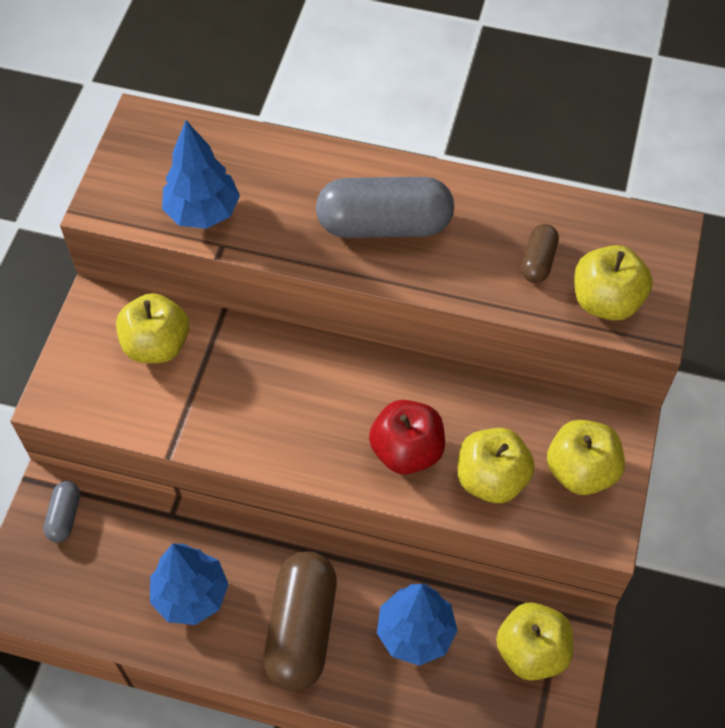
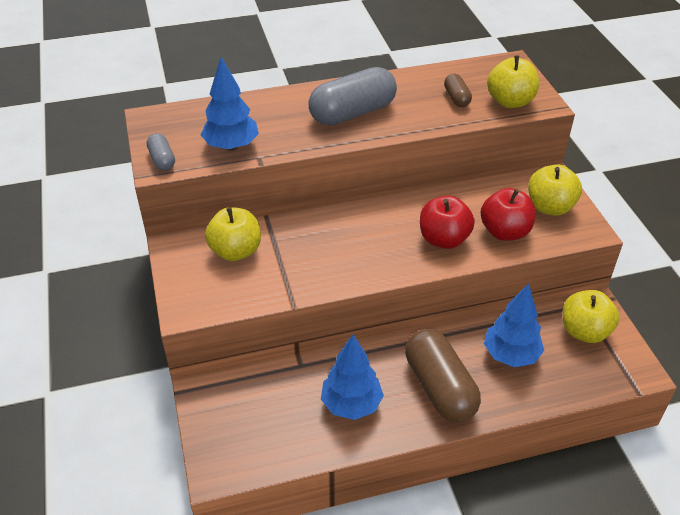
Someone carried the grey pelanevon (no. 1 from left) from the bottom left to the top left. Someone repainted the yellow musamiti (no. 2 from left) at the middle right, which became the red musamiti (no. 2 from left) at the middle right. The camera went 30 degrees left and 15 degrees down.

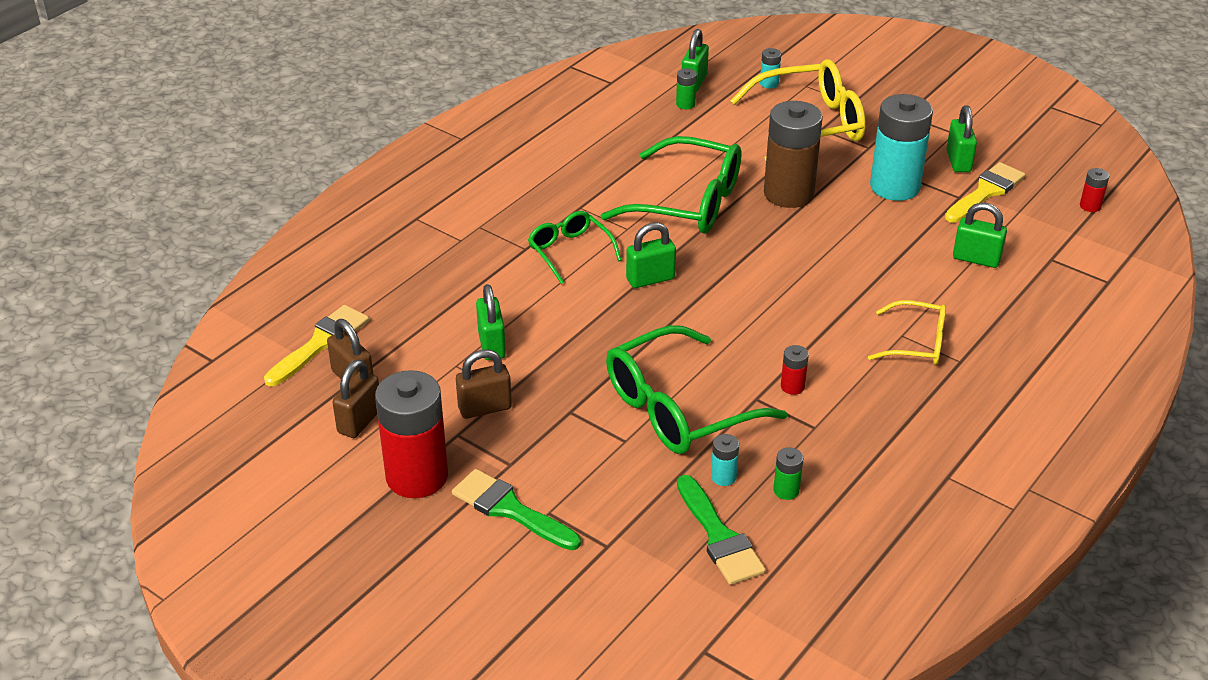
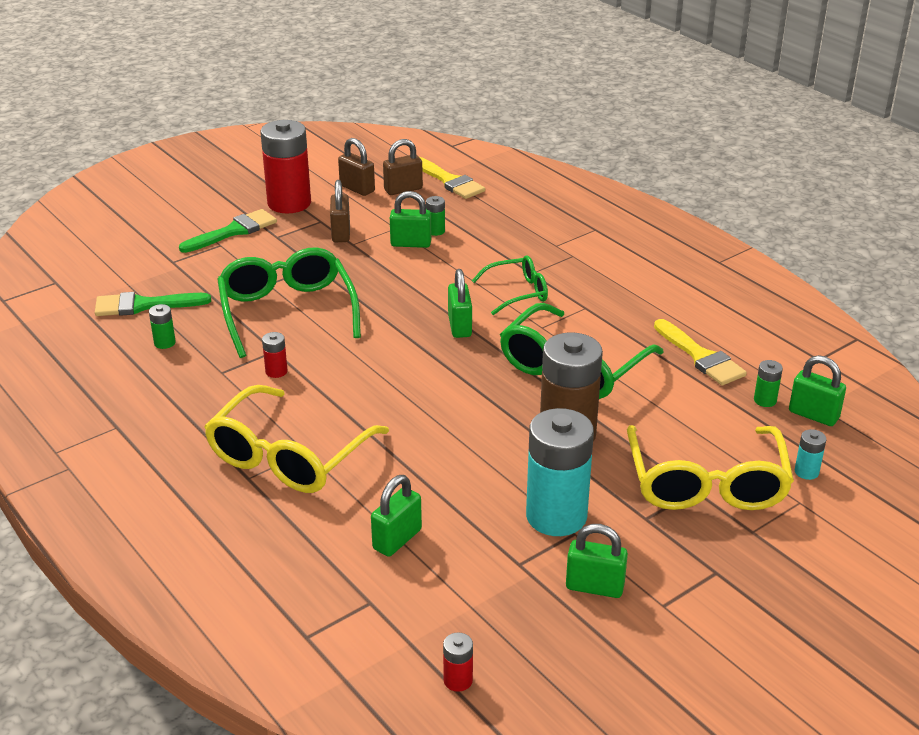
Someone scaled the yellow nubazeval (no. 2 from left in the first image) at the middle right by 1.78. Someone put down the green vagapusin (no. 2 from left) at the top centre. Someone carried the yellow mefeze (no. 2 from left) from the top right to the middle right. Someone took away the turquoise vagapusin (no. 1 from left) at the bottom centre. The camera went 105 degrees right and 5 degrees down.

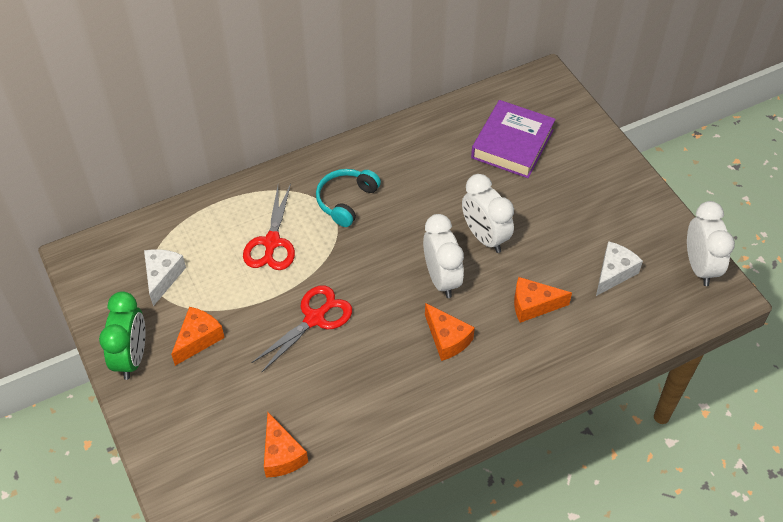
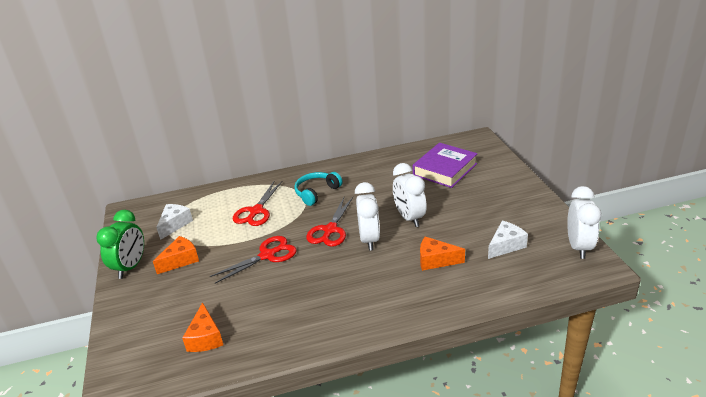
Someone put down the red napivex (no. 3 from left) at the centre. Someone took away the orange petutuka (no. 3 from left) at the centre. The camera went 15 degrees right and 20 degrees down.

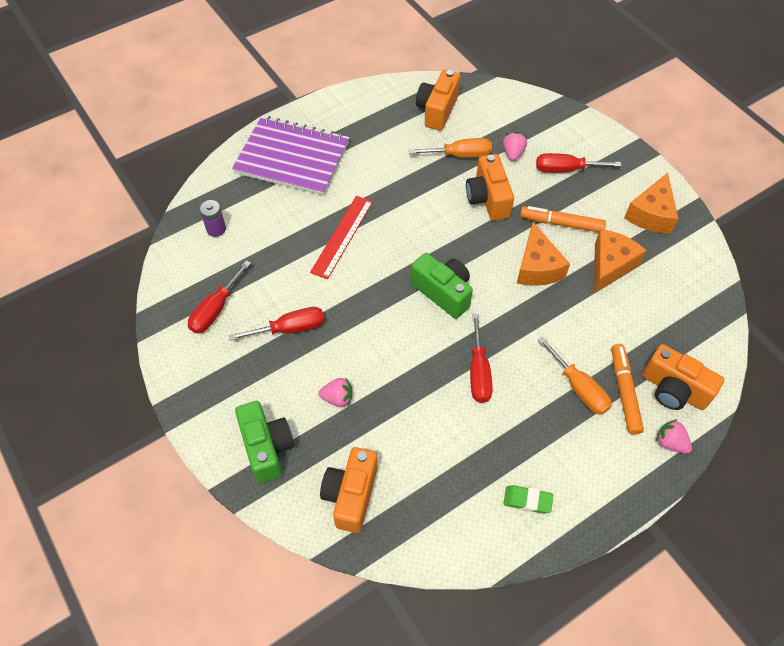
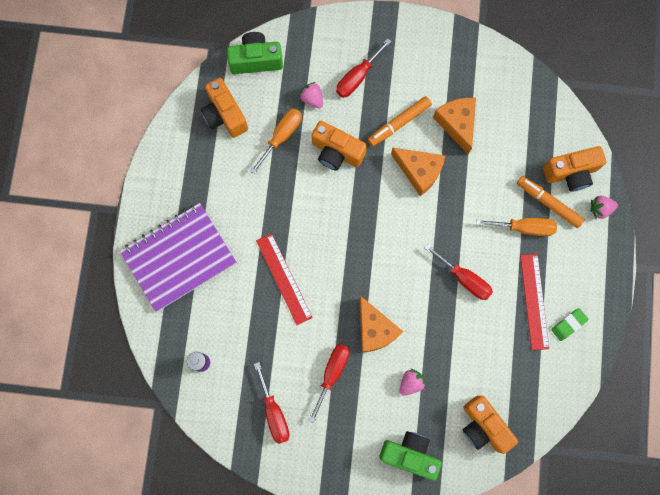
Someone carried the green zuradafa (no. 2 from left in the first image) from the centre to the top centre. Someone carried the orange petutuka (no. 3 from left in the first image) from the top right to the centre. Someone put down the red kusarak (no. 2 from left) at the middle right. The camera went 50 degrees left and 20 degrees up.

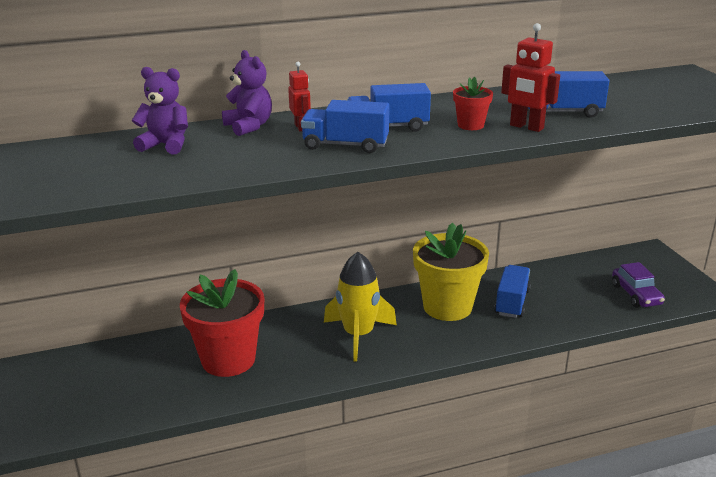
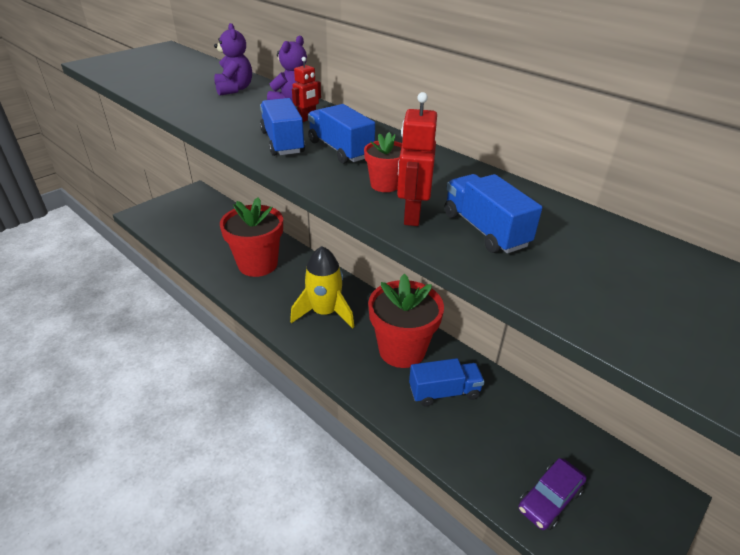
Someone repainted the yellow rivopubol at the centre, which became the red rivopubol (no. 3 from left) at the centre. The camera went 60 degrees right and 10 degrees up.

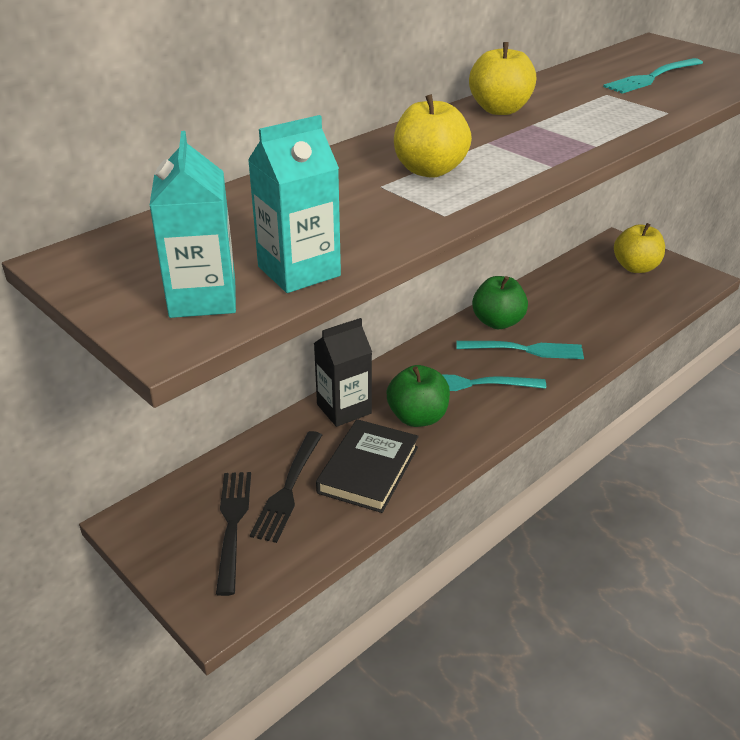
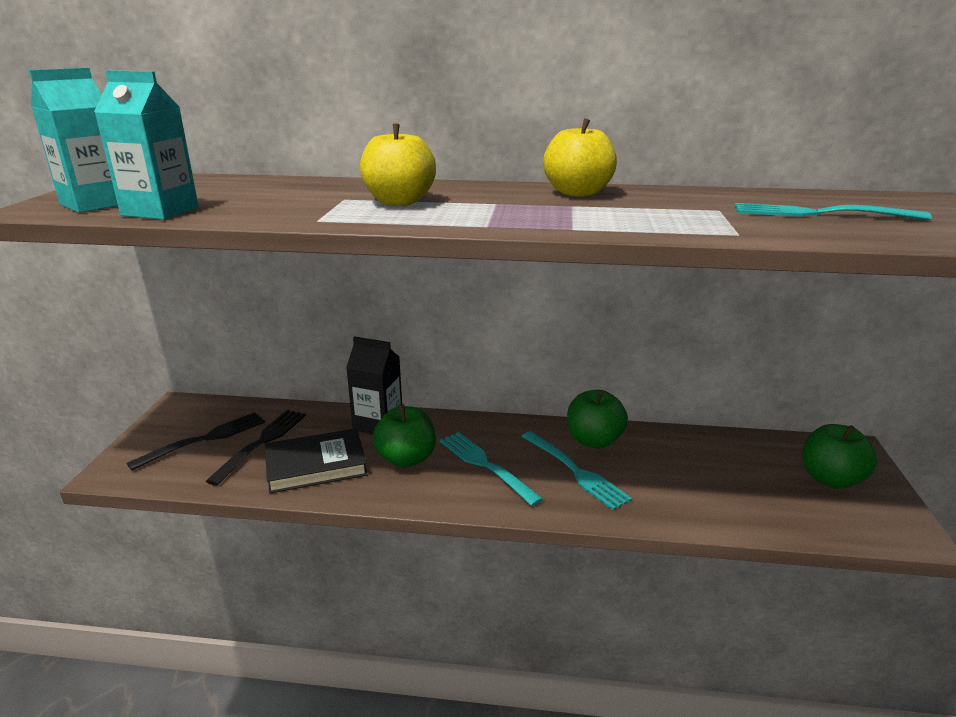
Someone rotated the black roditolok (no. 2 from left) at the centre by 135 degrees clockwise. Someone repainted the yellow musamiti (no. 3 from left) at the middle right, which became the green musamiti (no. 3 from left) at the middle right. The camera went 50 degrees right and 10 degrees down.

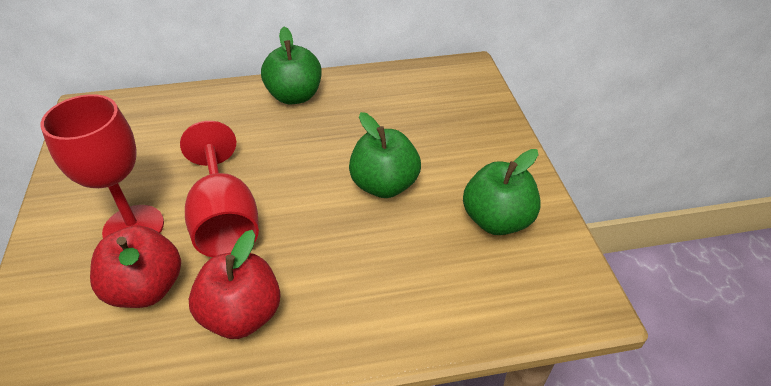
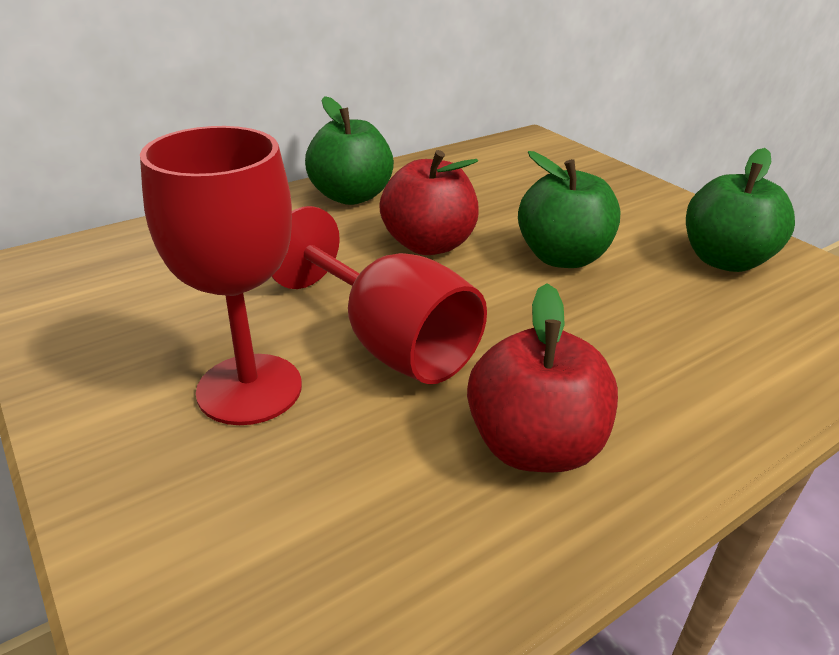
Someone carried the red musamiti (no. 1 from left) from the bottom left to the top centre. The camera went 25 degrees left and 10 degrees down.

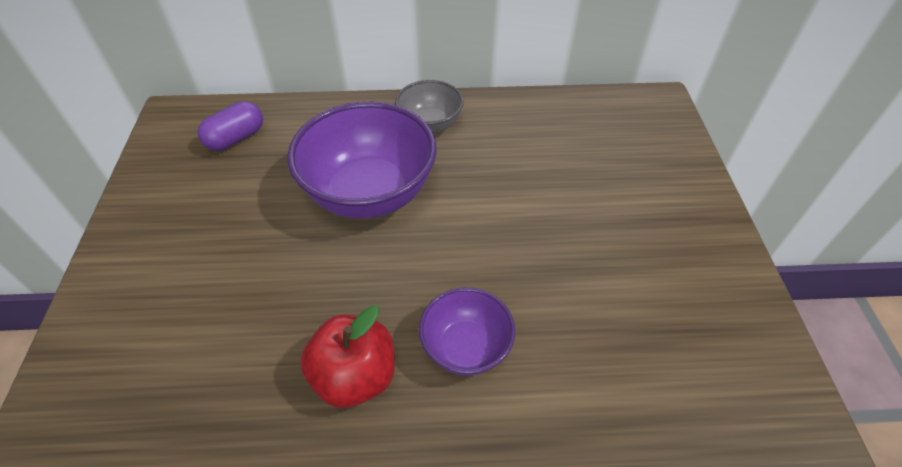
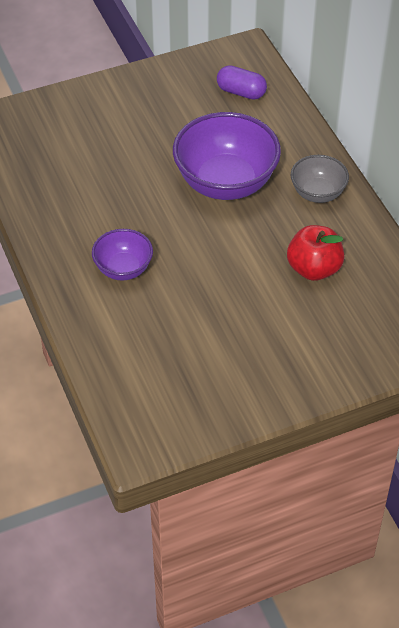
Someone carried the red musamiti from the bottom centre to the middle right. The camera went 70 degrees right and 0 degrees up.

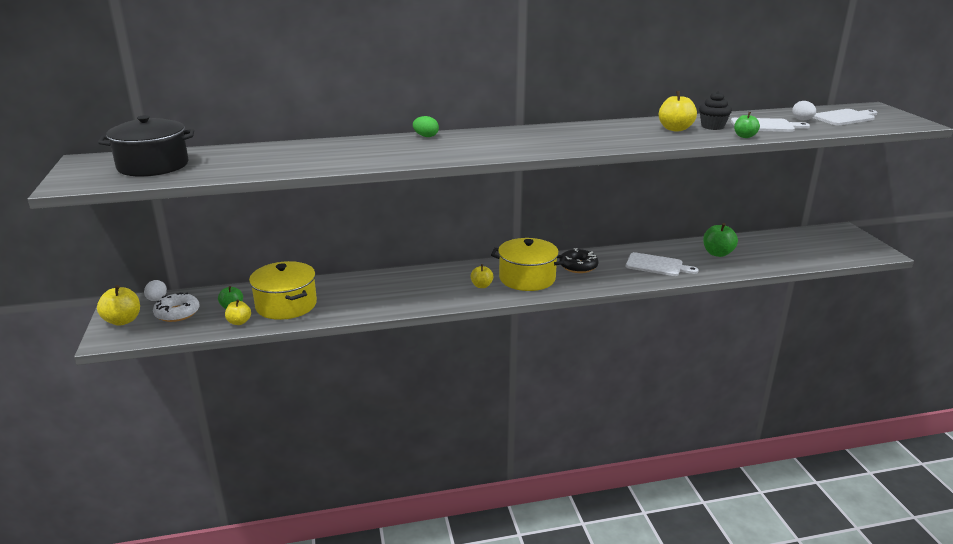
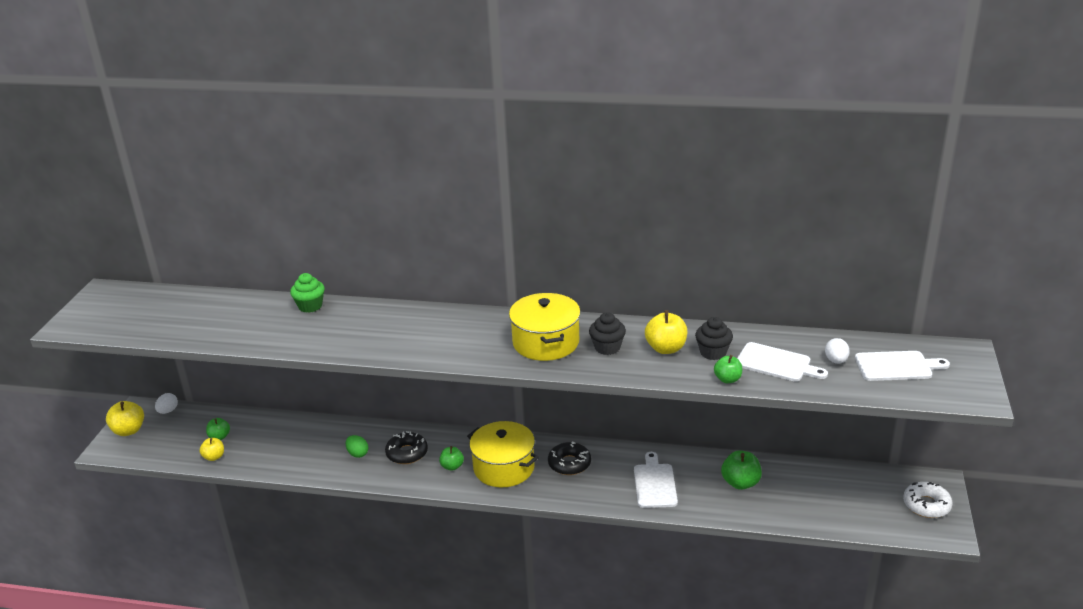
Someone put down the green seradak at the middle left. Someone carried the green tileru from the top centre to the bottom left. Someone put down the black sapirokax (no. 1 from left) at the bottom centre. Someone repainted the yellow musamiti (no. 3 from left) at the centre, which became the green musamiti (no. 2 from left) at the bottom centre. Someone carried the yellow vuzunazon (no. 1 from left in the first image) from the middle left to the centre. Someone put down the black seradak (no. 1 from left) at the centre. Someone rotated the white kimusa (no. 1 from left) at the middle right by 135 degrees counterclockwise. Someone carried the white sapirokax from the middle left to the bottom right. Someone took away the black vuzunazon at the top left. The camera went 25 degrees right and 5 degrees up.

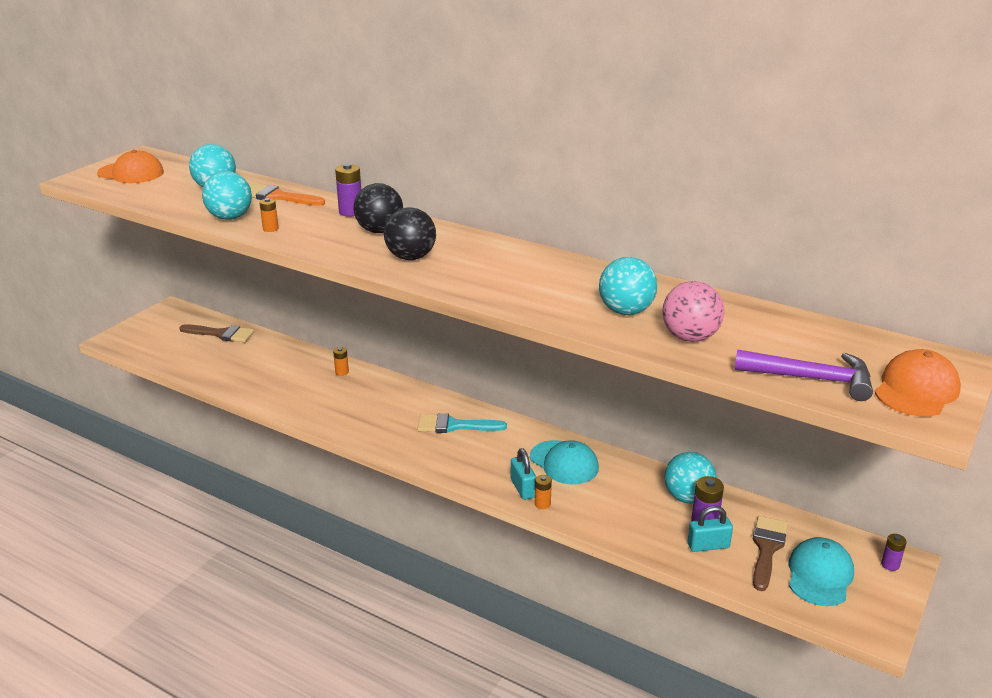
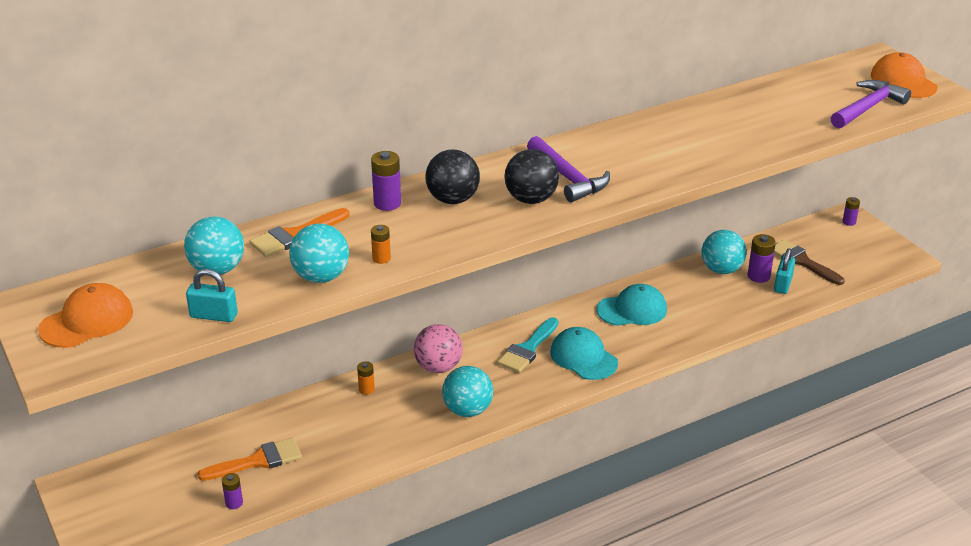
Someone carried the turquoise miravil (no. 1 from left) from the bottom centre to the middle left. Someone put down the orange mefeze (no. 1 from left) at the bottom left. Someone put down the purple vagapusin (no. 1 from left) at the bottom left. Someone carried the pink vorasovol from the middle right to the centre. Someone carried the turquoise vorasovol (no. 3 from left) from the centre to the bottom centre. Someone put down the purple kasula (no. 1 from left) at the top centre. Someone carried the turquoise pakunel (no. 2 from left in the first image) from the bottom right to the centre. Someone took away the brown mefeze (no. 1 from left) at the middle left. Someone took away the orange vagapusin (no. 3 from left) at the bottom centre. The camera went 60 degrees left and 5 degrees up.

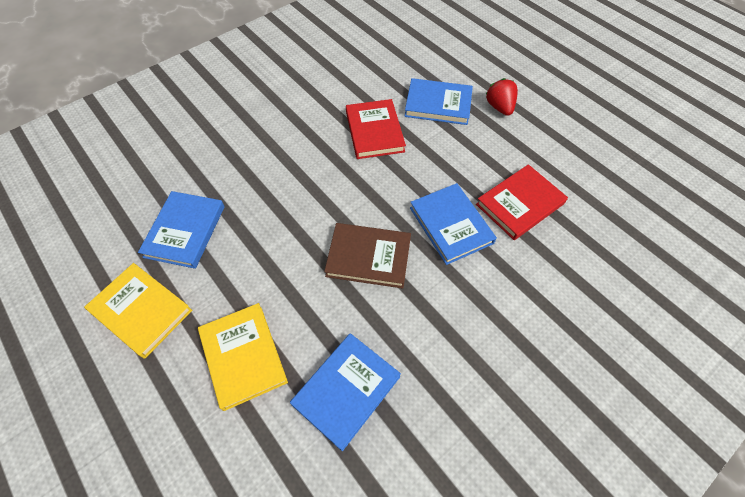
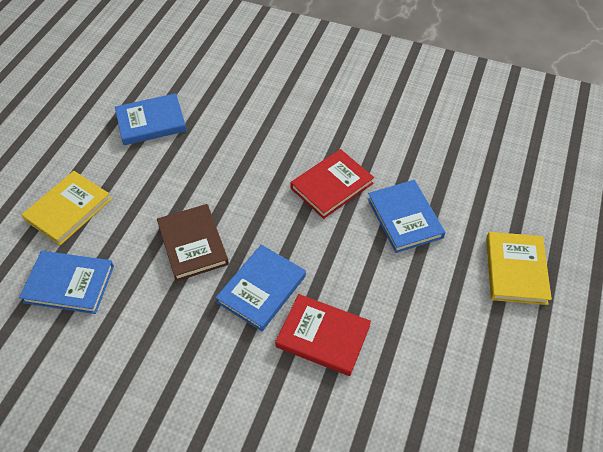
Someone carried the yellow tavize (no. 1 from left in the first image) from the middle left to the middle right. Someone took away the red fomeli at the top right. The camera went 60 degrees right and 5 degrees down.

